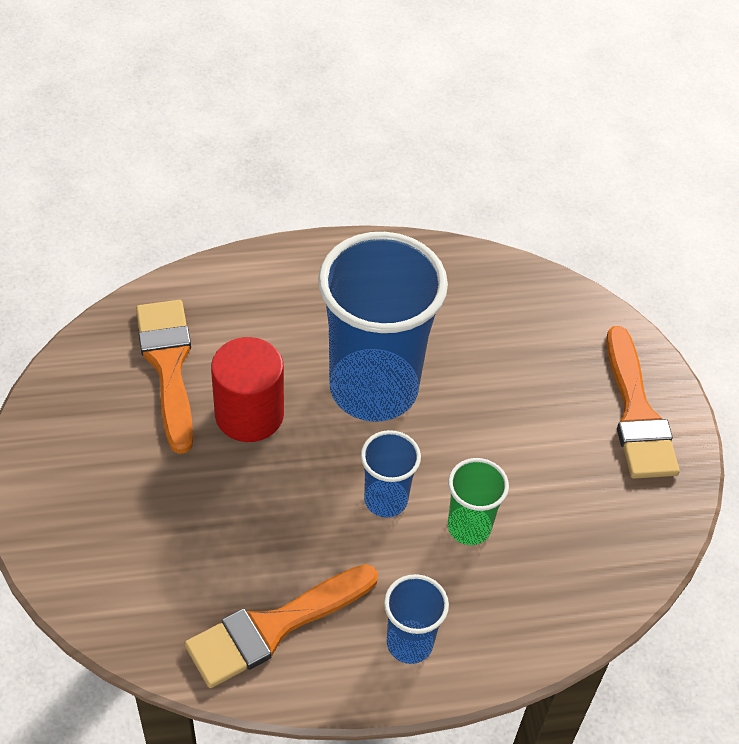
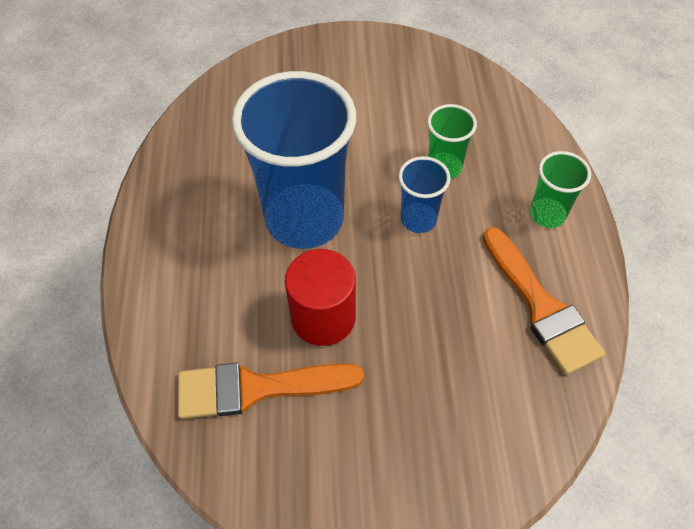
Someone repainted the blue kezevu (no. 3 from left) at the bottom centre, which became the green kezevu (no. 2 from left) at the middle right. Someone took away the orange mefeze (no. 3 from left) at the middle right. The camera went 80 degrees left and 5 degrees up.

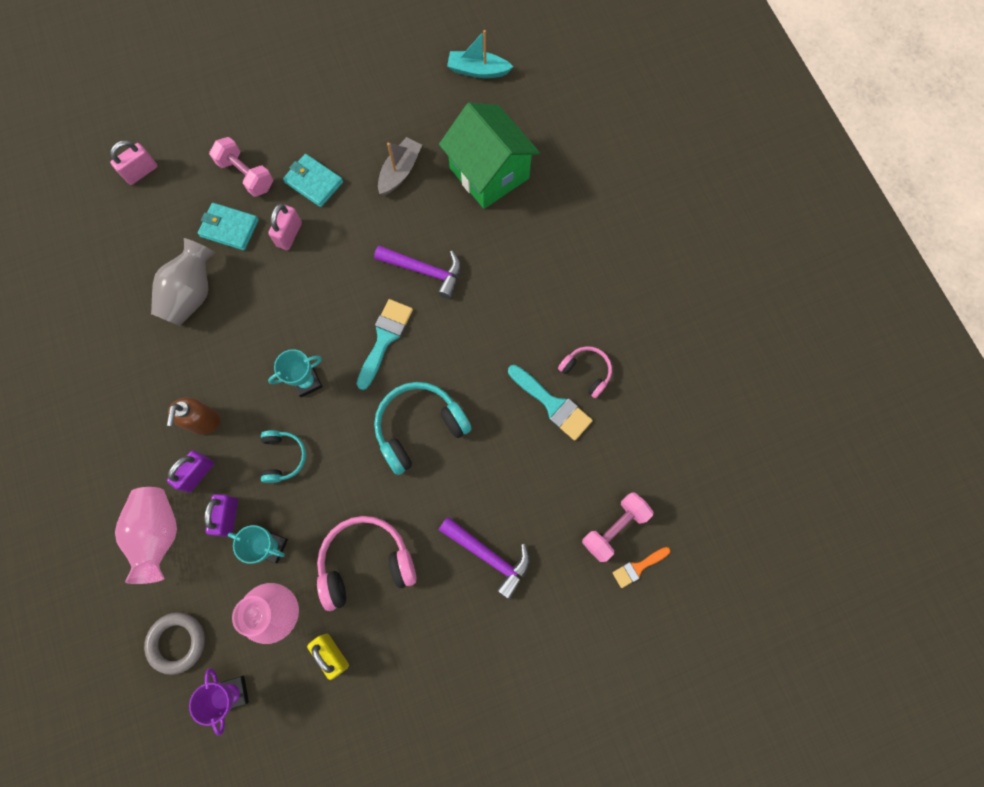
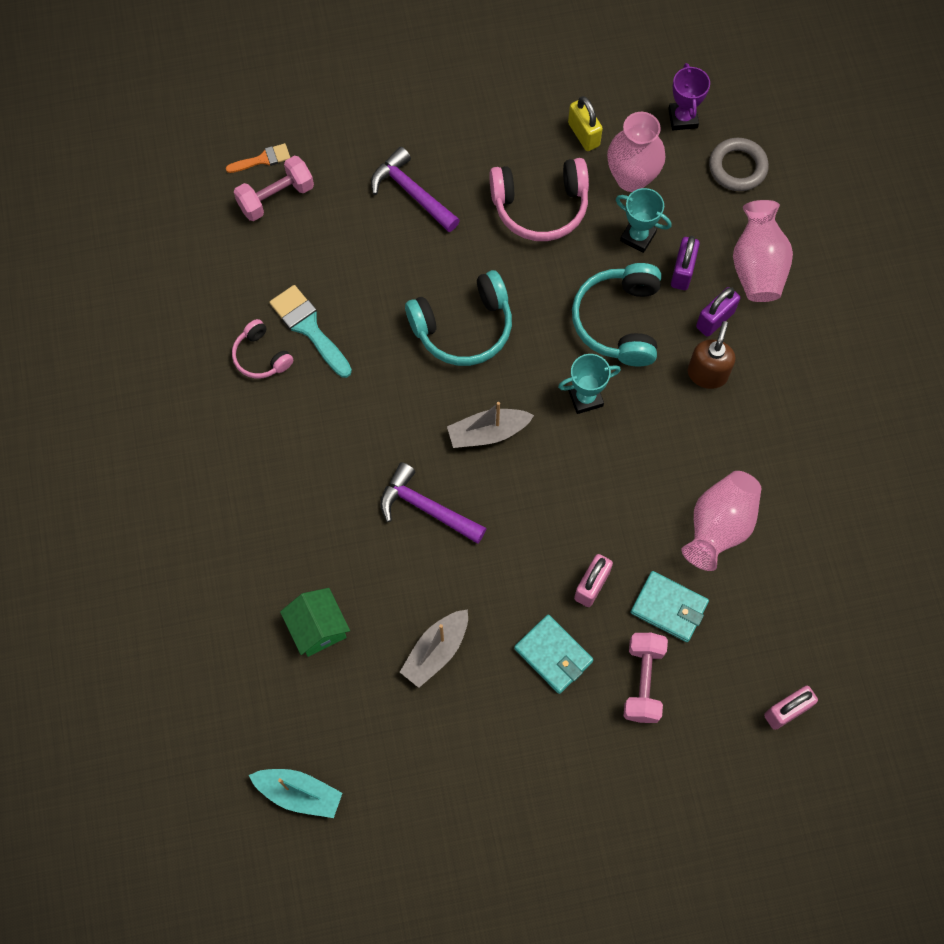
Someone scaled the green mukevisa at the top centre by 0.56. Someone swapped the turquoise mefeze (no. 1 from left) at the centre for the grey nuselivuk (no. 2 from left) at the centre. Someone scaled the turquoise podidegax (no. 1 from left in the first image) at the middle left by 1.75. Someone rotated the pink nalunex (no. 1 from left in the first image) at the top left by 45 degrees clockwise. Someone repainted the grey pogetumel at the middle left, which became the pink pogetumel (no. 2 from left) at the middle right. The camera went 170 degrees left and 5 degrees down.

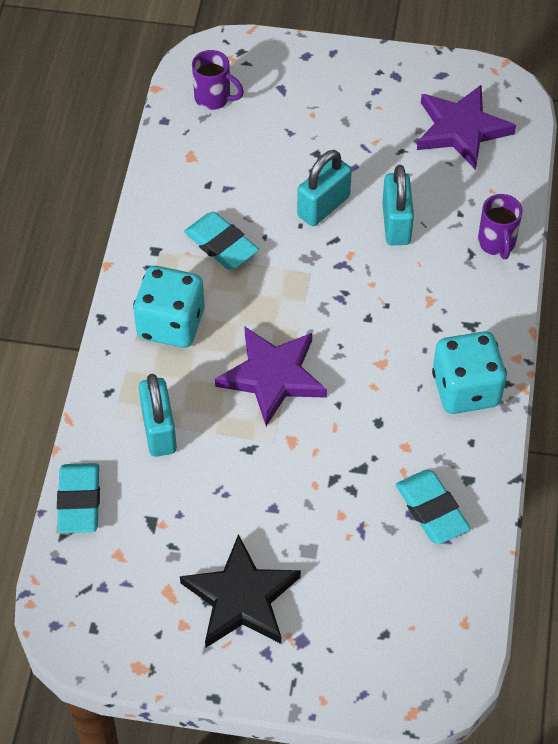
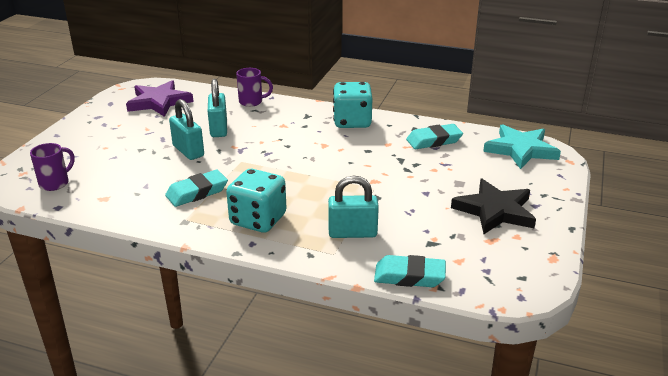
Someone rotated the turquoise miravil (no. 3 from left in the first image) at the top right by 75 degrees clockwise. Someone put down the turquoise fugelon at the middle right. Someone took away the purple fugelon (no. 1 from left) at the centre. The camera went 80 degrees left and 25 degrees down.

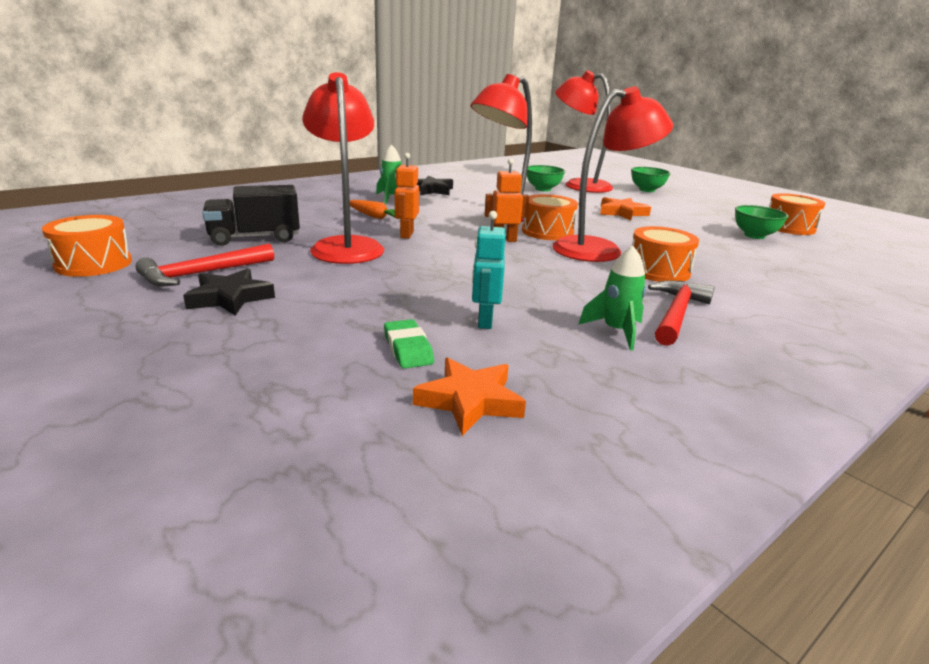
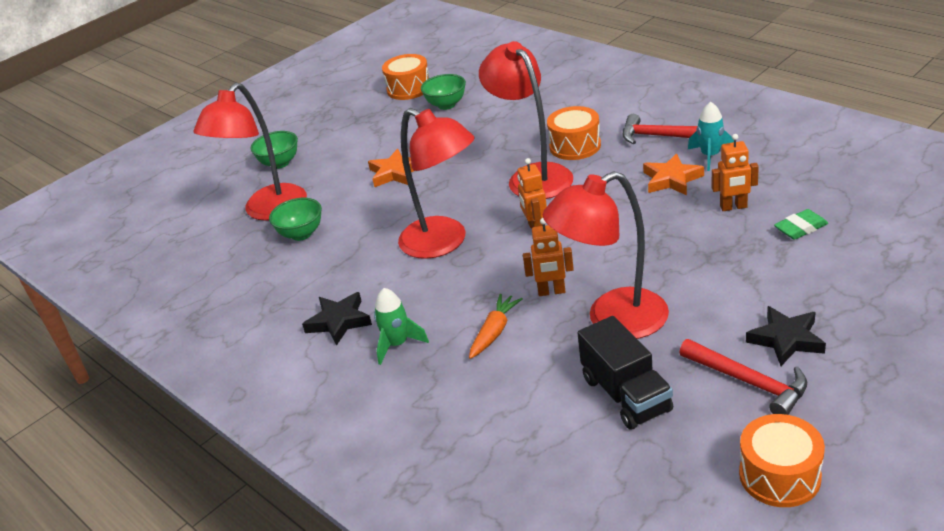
Someone carried the orange fugelon (no. 1 from left in the first image) from the centre to the top right. Someone repainted the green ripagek (no. 2 from left) at the centre, which became the turquoise ripagek at the top right. Someone repainted the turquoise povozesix at the centre, which became the orange povozesix (no. 3 from left) at the top right. Someone took away the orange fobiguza (no. 2 from left) at the top centre. The camera went 90 degrees left and 10 degrees up.

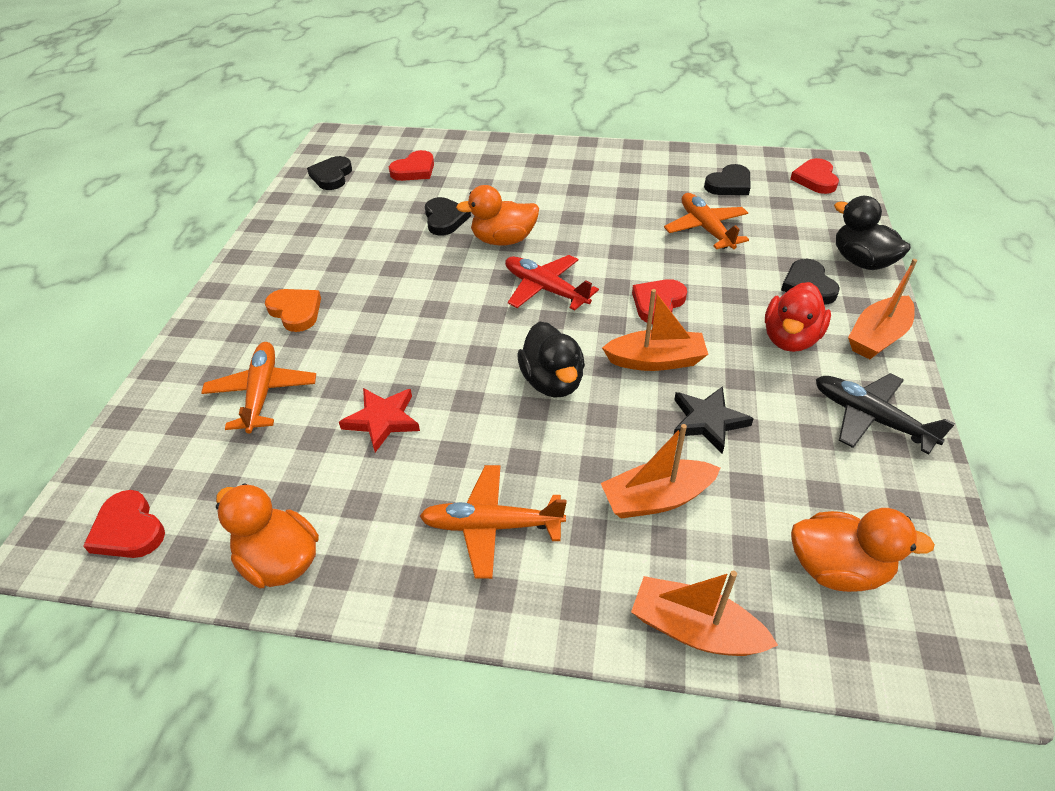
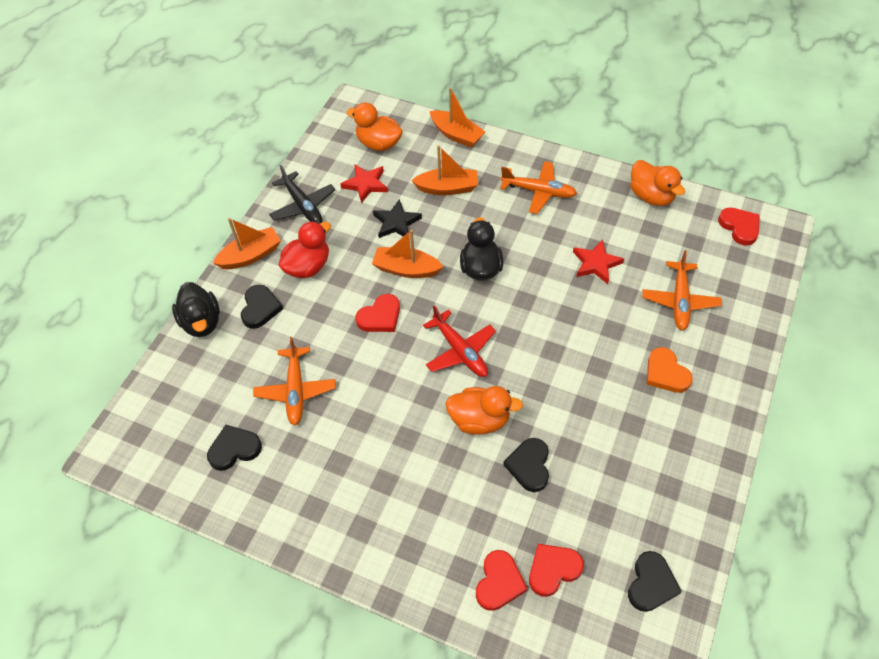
Someone put down the red fugelon (no. 1 from left) at the top centre. Someone carried the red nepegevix (no. 4 from left in the first image) from the top right to the bottom centre. The camera went 165 degrees left and 10 degrees up.

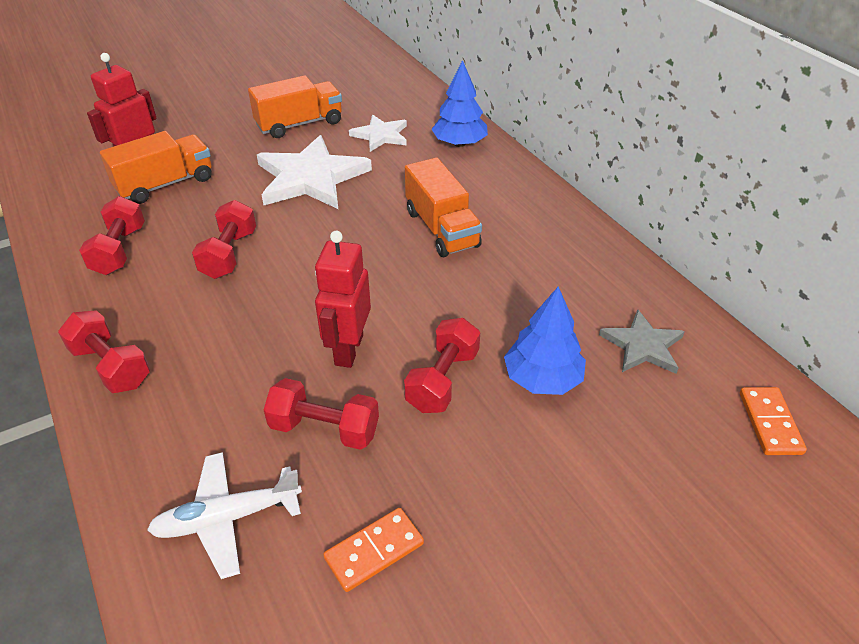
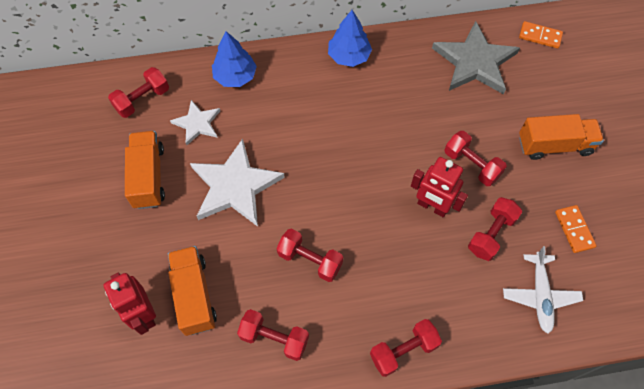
Someone put down the red nalunex (no. 1 from left) at the top left. Someone carried the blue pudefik (no. 2 from left) from the centre to the top centre. Someone scaled the grey fugelon at the middle right by 1.79. Someone carried the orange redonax (no. 3 from left) from the top centre to the middle right. The camera went 70 degrees left and 20 degrees up.

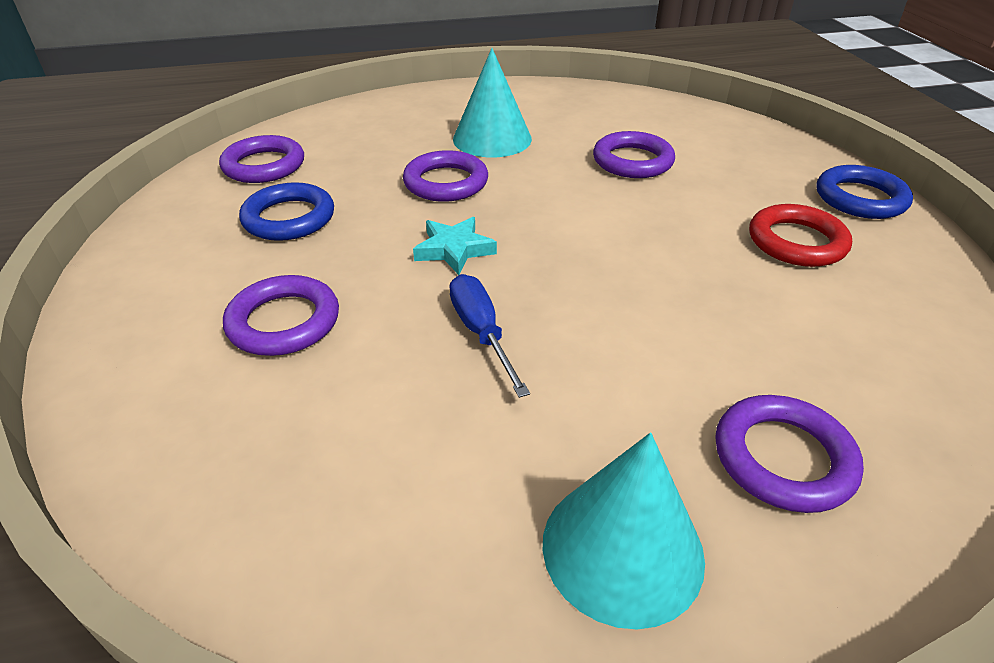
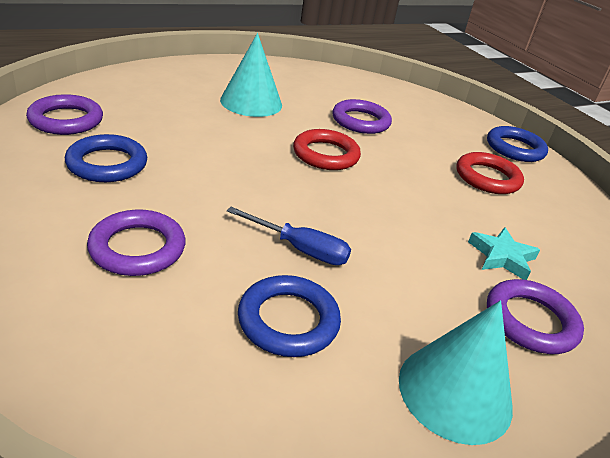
Someone rotated the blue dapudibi at the centre by 150 degrees clockwise. Someone put down the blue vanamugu (no. 2 from left) at the bottom centre. Someone put down the red vanamugu (no. 1 from left) at the top centre. Someone carried the turquoise fugelon from the centre to the middle right. Someone took away the purple vanamugu (no. 3 from left) at the top centre. The camera went 20 degrees left and 5 degrees down.

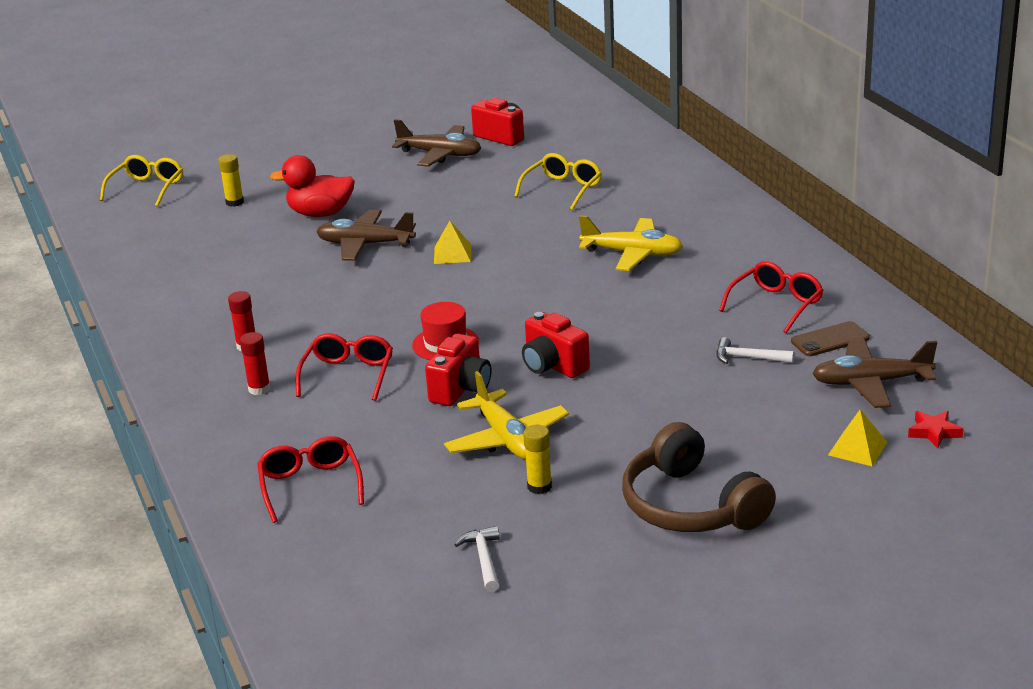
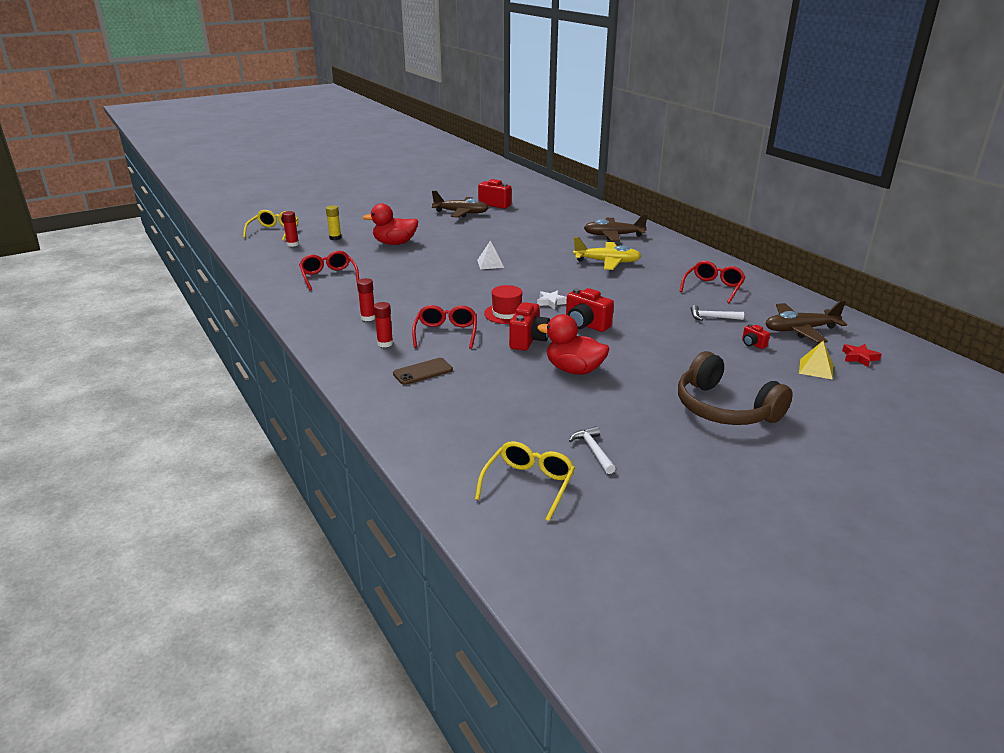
Someone put down the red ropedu (no. 1 from left) at the top left. Someone carried the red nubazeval (no. 1 from left) from the bottom left to the middle left. Someone carried the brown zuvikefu from the middle right to the centre. Someone carried the yellow nubazeval (no. 2 from left) from the top centre to the centre. Someone repainted the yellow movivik (no. 1 from left) at the centre, which became the white movivik at the centre. Someone put down the white fugelon at the centre. Someone swapped the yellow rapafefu (no. 1 from left) at the centre for the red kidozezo (no. 2 from left) at the centre. Someone carried the brown rapafefu (no. 1 from left in the first image) from the centre to the top centre. Someone put down the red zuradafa (no. 4 from left) at the middle right. Someone took away the yellow ropedu (no. 2 from left) at the centre. The camera went 10 degrees left and 0 degrees up.

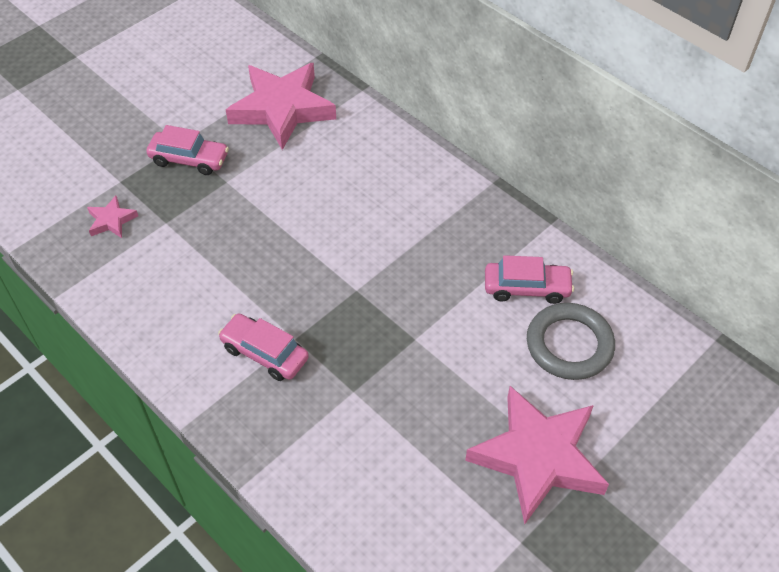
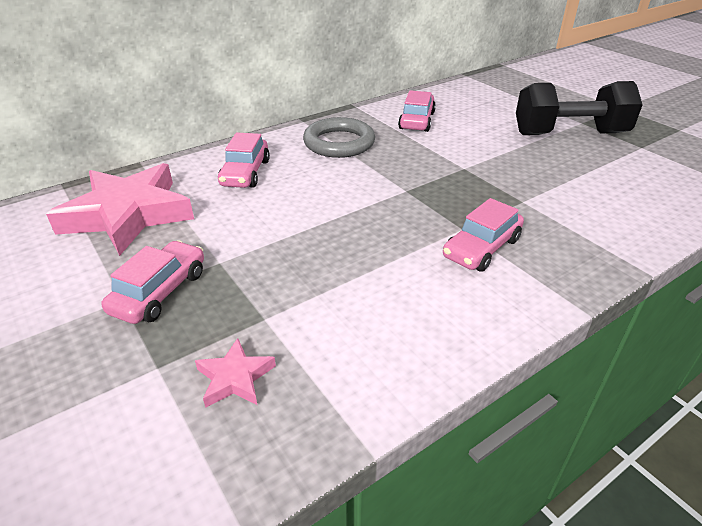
Someone put down the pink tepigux (no. 2 from left) at the top centre. Someone carried the grey vanamugu from the middle right to the top centre. Someone swapped the pink fugelon (no. 3 from left) at the bottom right for the black nalunex at the top right. The camera went 80 degrees left and 15 degrees down.

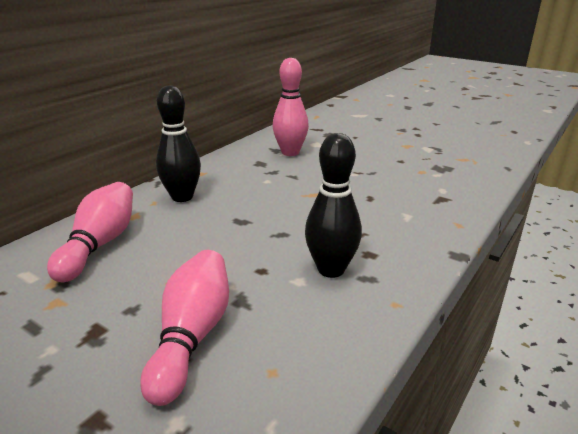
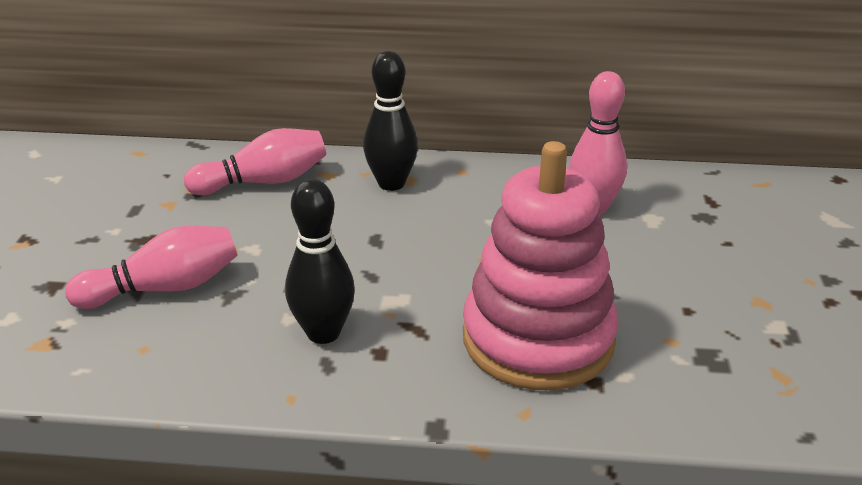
Someone put down the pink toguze at the centre. The camera went 60 degrees right and 5 degrees up.

